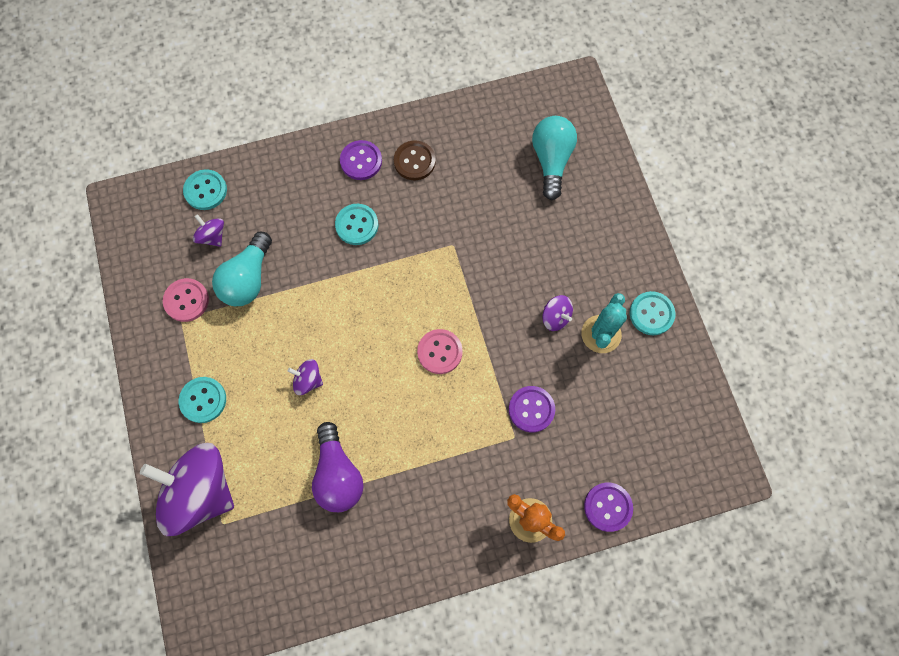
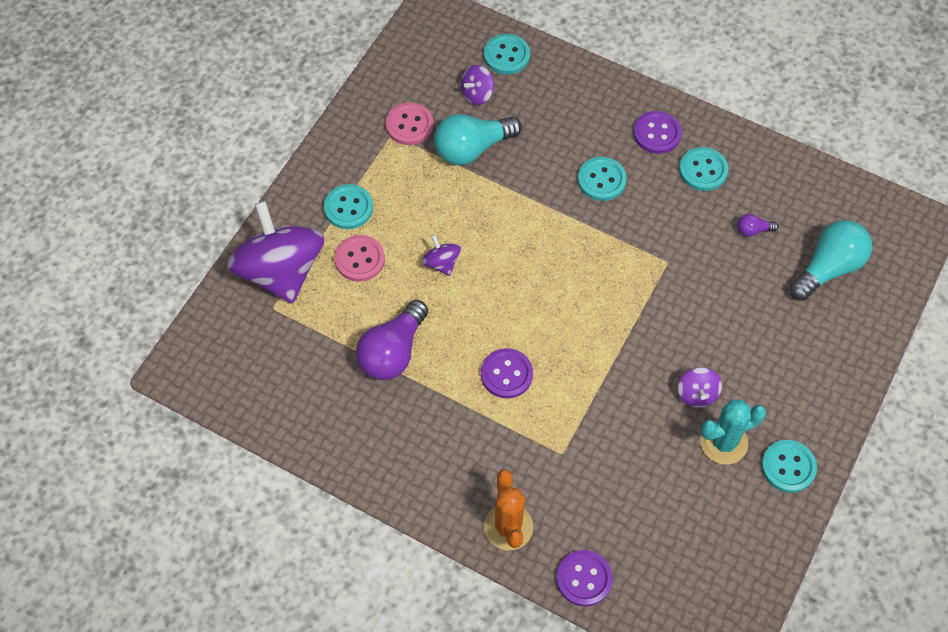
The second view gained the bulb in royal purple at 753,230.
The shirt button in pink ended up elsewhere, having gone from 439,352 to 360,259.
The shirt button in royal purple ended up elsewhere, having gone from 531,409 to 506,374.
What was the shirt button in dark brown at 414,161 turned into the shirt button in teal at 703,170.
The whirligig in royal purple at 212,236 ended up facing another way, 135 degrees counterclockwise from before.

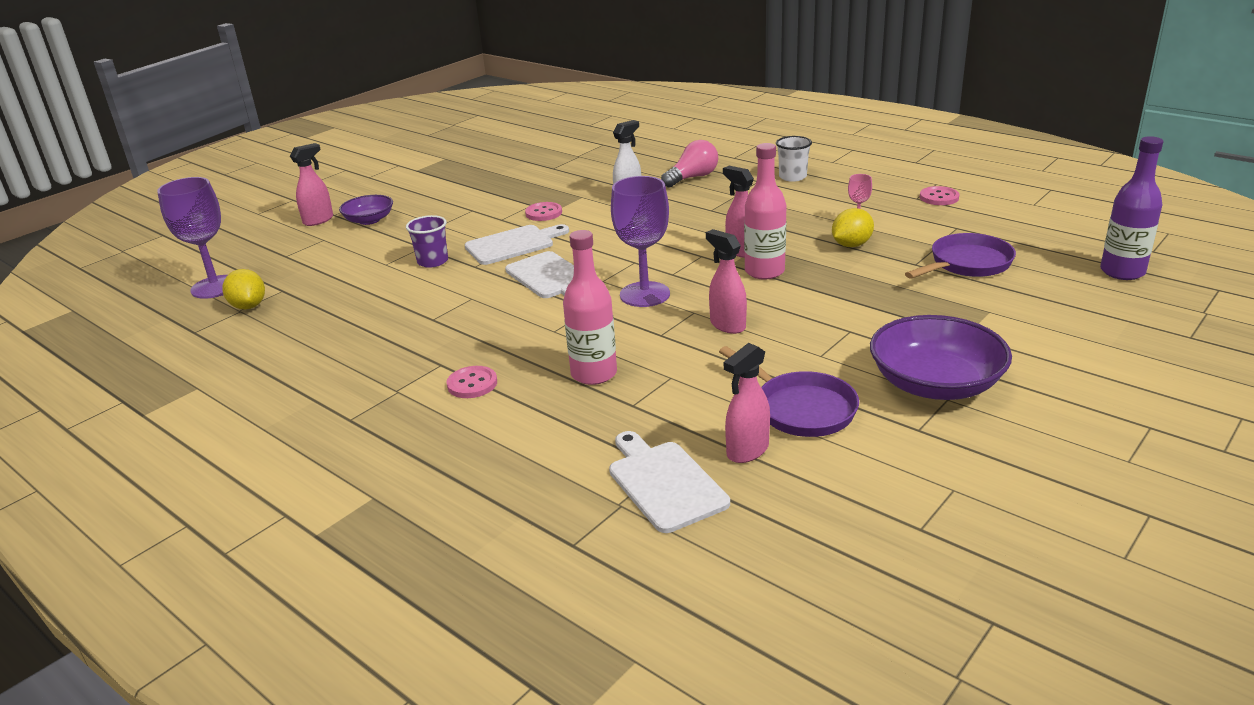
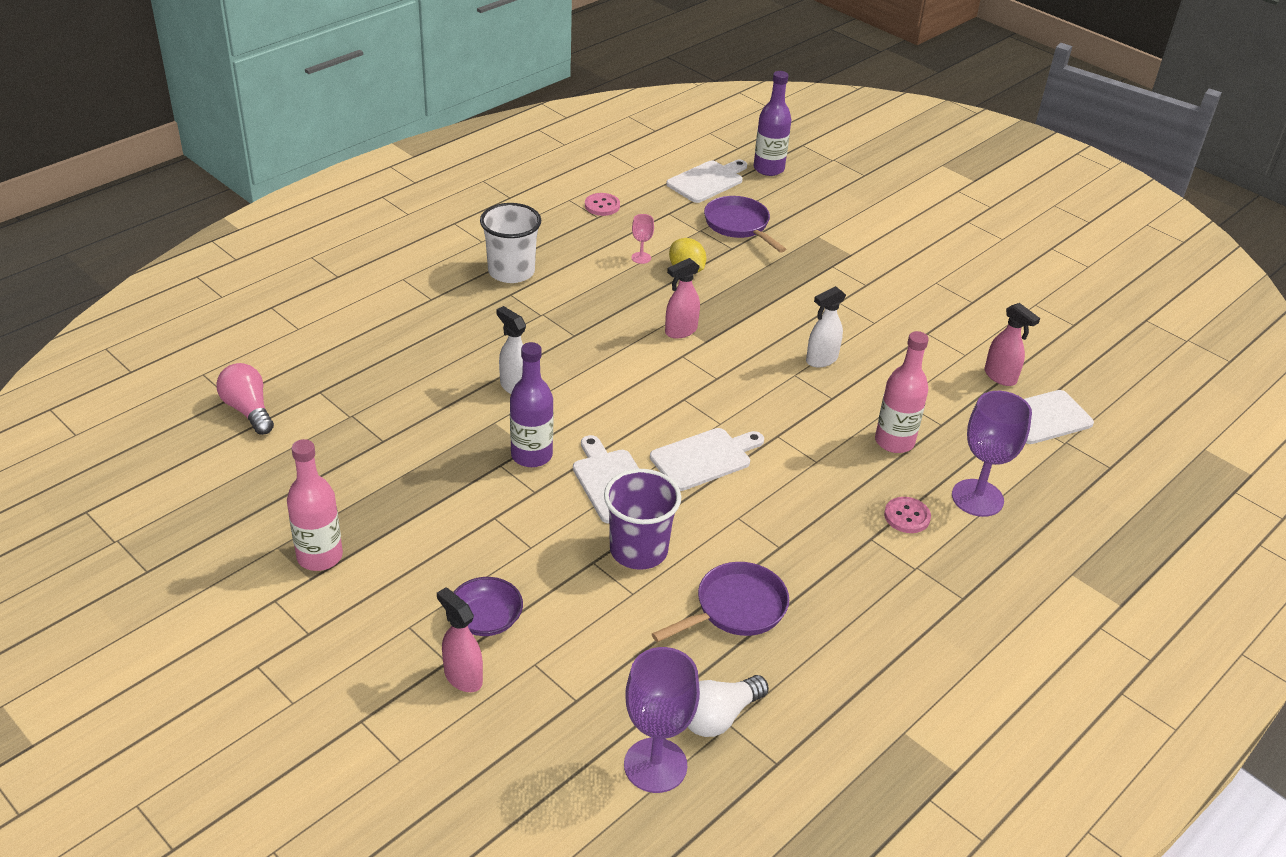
The second view lost the bowl in royal purple at 935,384.
The second view gained the cutting board in snow-white at 707,181.
The chalice in royal purple ended up elsewhere, having gone from 645,294 to 977,498.
The bulb in pink ended up elsewhere, having gone from 692,178 to 248,410.
The frying pan in royal purple ended up elsewhere, having gone from 800,408 to 735,608.
The flask in pink ended up elsewhere, having gone from 764,271 to 320,556.
Where the citrus fruit in bright yellow stood at 249,306, the bulb in snow-white came to stand at 719,717.
Where the shirt button in pink stood at 543,213, the flask in royal purple came to stand at 531,455.
What was the sprayer in pink at 727,325 turned into the sprayer in snow-white at 821,360.
The size of the cup in royal purple at 433,261 changed by a factor of 1.58.
The size of the cup in snow-white at 792,177 changed by a factor of 1.58.

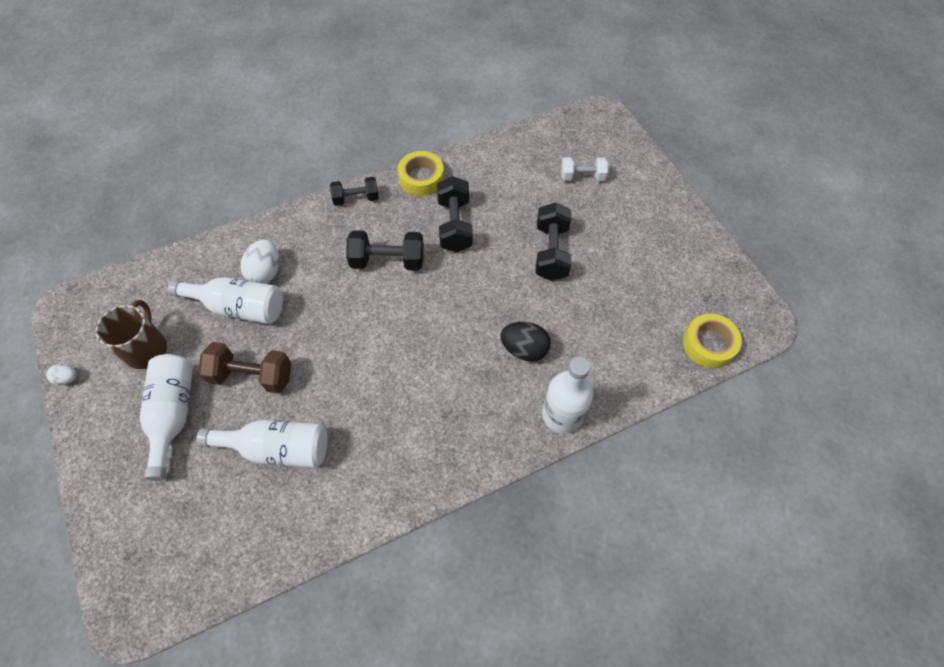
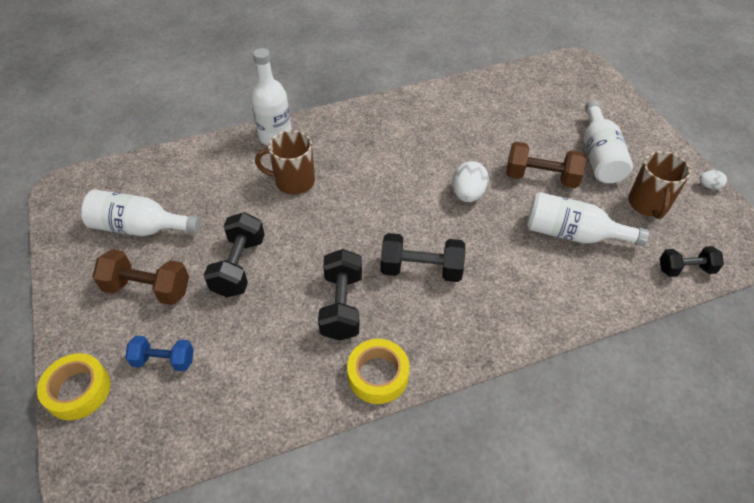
The second view gained the dumbbell in dark brown at 148,289.
The flask in snow-white ended up elsewhere, having gone from 277,448 to 139,228.
The egg in snow-white ended up elsewhere, having gone from 266,272 to 468,194.
The dumbbell in ebony ended up elsewhere, having gone from 356,198 to 685,269.
The tape in bright yellow ended up elsewhere, having gone from 708,344 to 78,390.
Where the egg in ebony stood at 524,349, the mug in dark brown came to stand at 293,181.
What was the dumbbell in snow-white at 582,176 turned into the dumbbell in cobalt at 164,360.

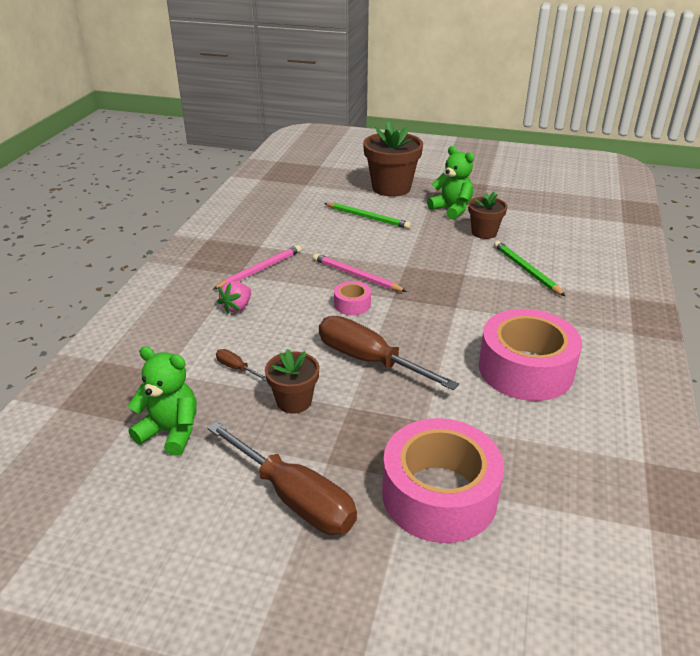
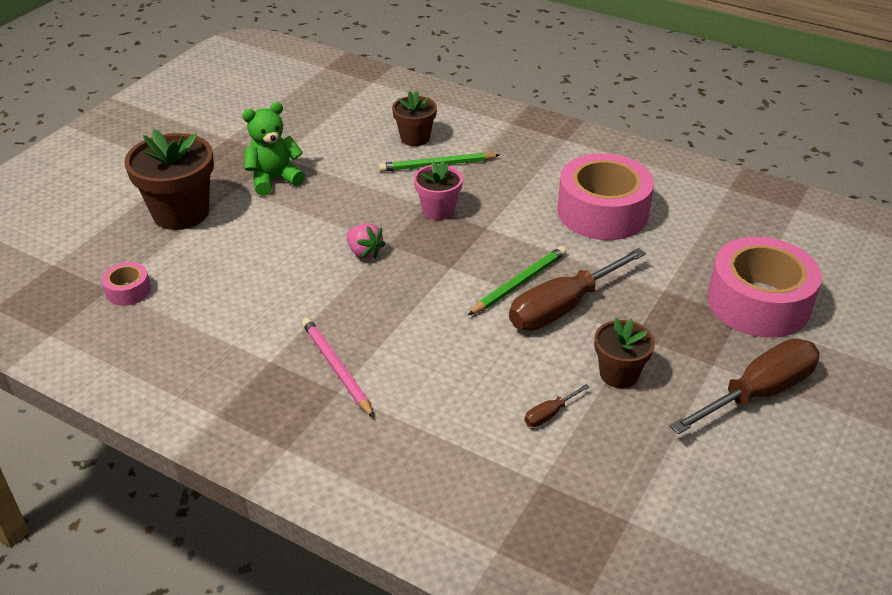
The second view lost the teddy in emerald at 171,432.
The second view lost the lead pencil in pink at 356,276.
The second view gained the plant pot in pink at 438,210.
The strawberry in pink ended up elsewhere, having gone from 237,307 to 364,252.
The lead pencil in emerald ended up elsewhere, having gone from 367,217 to 519,283.
The tape in pink ended up elsewhere, having gone from 352,304 to 128,291.
The plant pot in dark brown ended up elsewhere, having gone from 484,232 to 415,138.

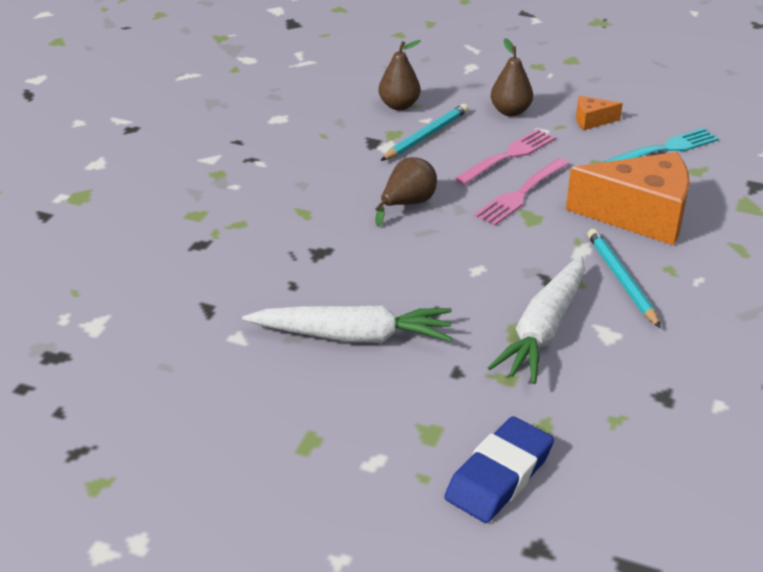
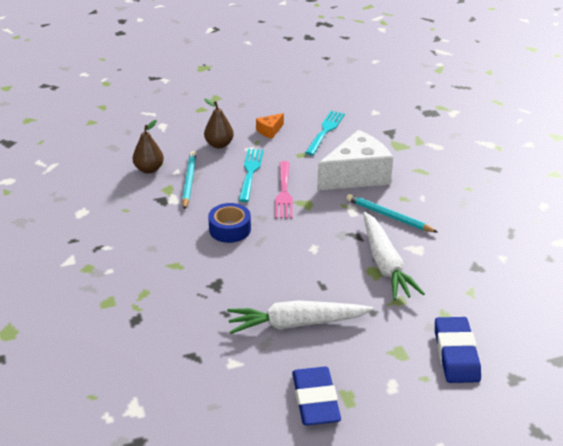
The second view gained the gum eraser in cobalt at 315,400.
Where the toy pear in dark brown stood at 407,204, the tape in cobalt came to stand at 230,229.
What was the fork in pink at 509,156 turned into the fork in teal at 250,172.
What was the piece of cheese in orange at 639,216 turned into the piece of cheese in snow-white at 356,176.
The carrot in snow-white at 353,336 ended up facing another way, 150 degrees counterclockwise from before.

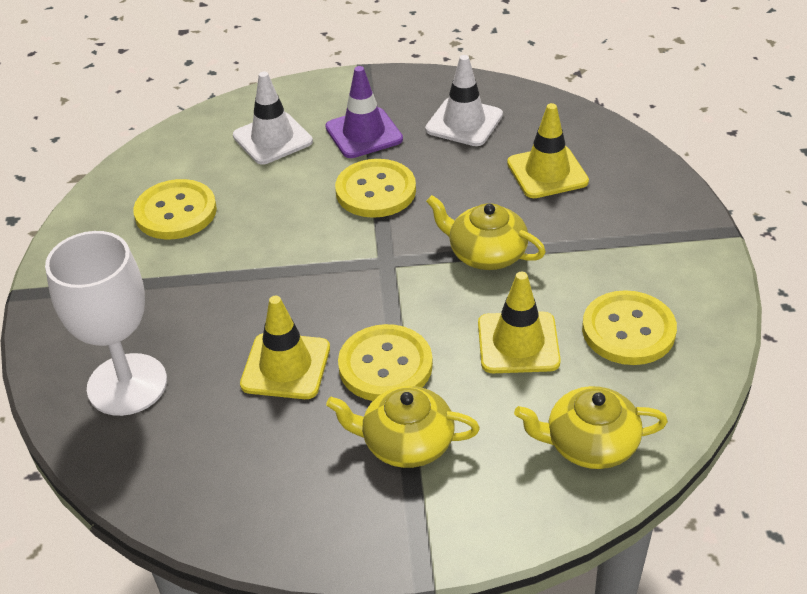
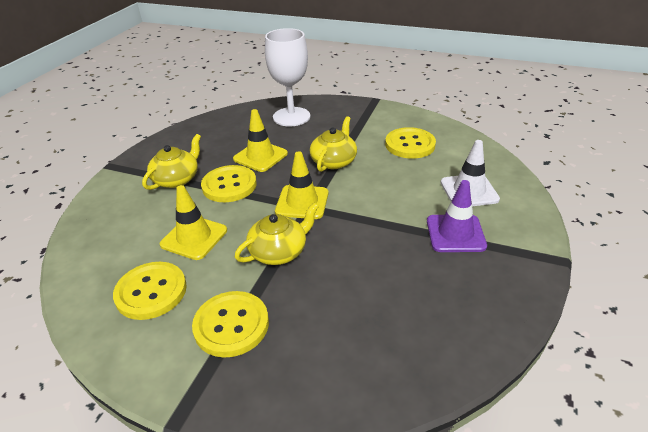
The second view lost the traffic cone in snow-white at 464,122.
The shirt button in bright yellow ended up elsewhere, having gone from 375,191 to 231,325.
The traffic cone in bright yellow ended up elsewhere, having gone from 547,172 to 302,202.
The china teapot in bright yellow ended up elsewhere, having gone from 590,444 to 334,161.

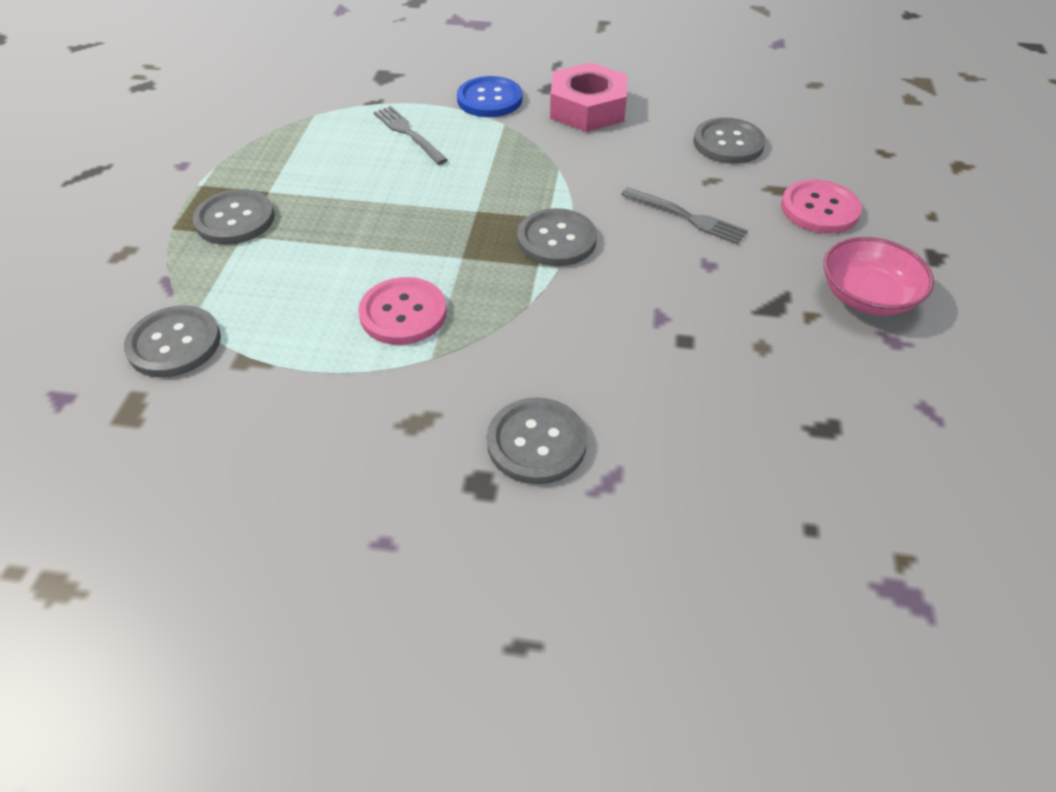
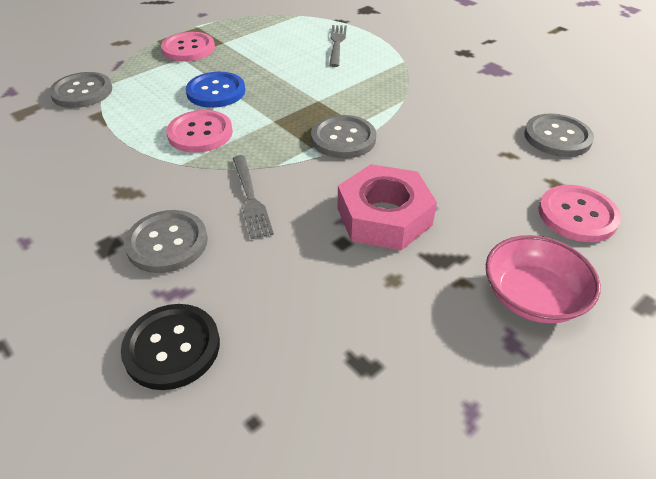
The second view gained the shirt button in ebony at 172,347.
The shirt button in cobalt ended up elsewhere, having gone from 489,99 to 216,92.
The nut in pink ended up elsewhere, having gone from 587,108 to 384,217.
The fork in grey ended up elsewhere, having gone from 688,217 to 251,199.
What was the shirt button in grey at 235,219 turned into the shirt button in pink at 188,49.

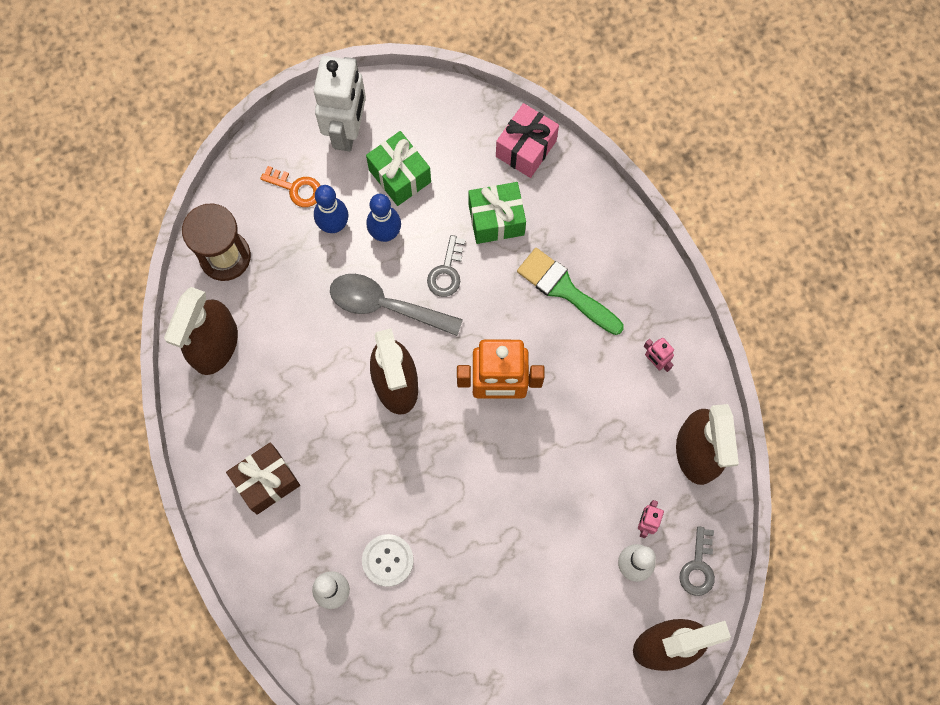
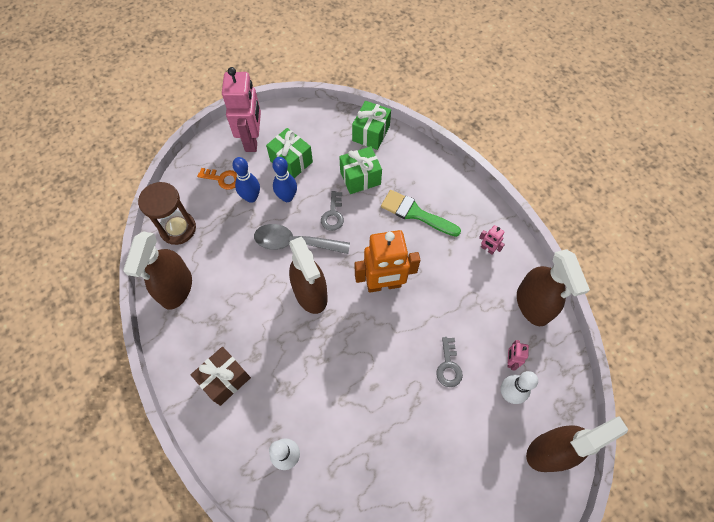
The second view lost the shirt button in snow-white at 387,560.
The latchkey in grey ended up elsewhere, having gone from 698,567 to 448,366.
What was the robot in snow-white at 347,130 turned into the robot in pink at 252,140.
What was the wrapped gift in pink at 526,148 turned into the wrapped gift in emerald at 371,133.

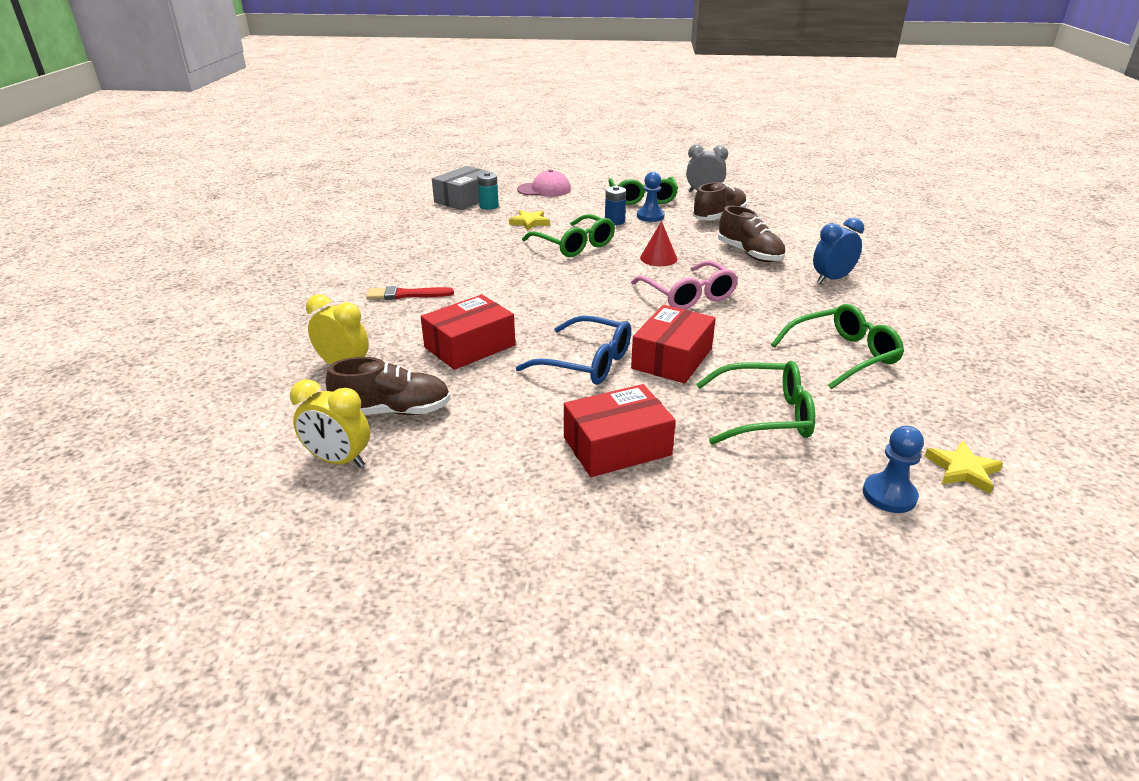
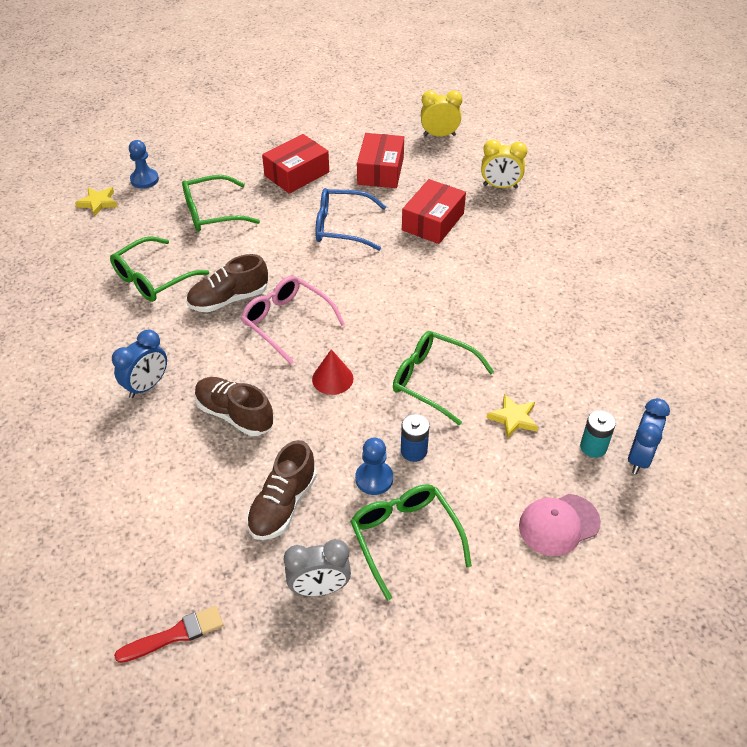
The lace-up shoe in dark brown ended up elsewhere, having gone from 393,411 to 229,299.
The brush in scarlet ended up elsewhere, having gone from 406,295 to 175,635.
The parcel in scarlet ended up elsewhere, having gone from 672,358 to 380,171.
Where the parcel in grey stood at 464,199, the alarm clock in cobalt came to stand at 639,458.

